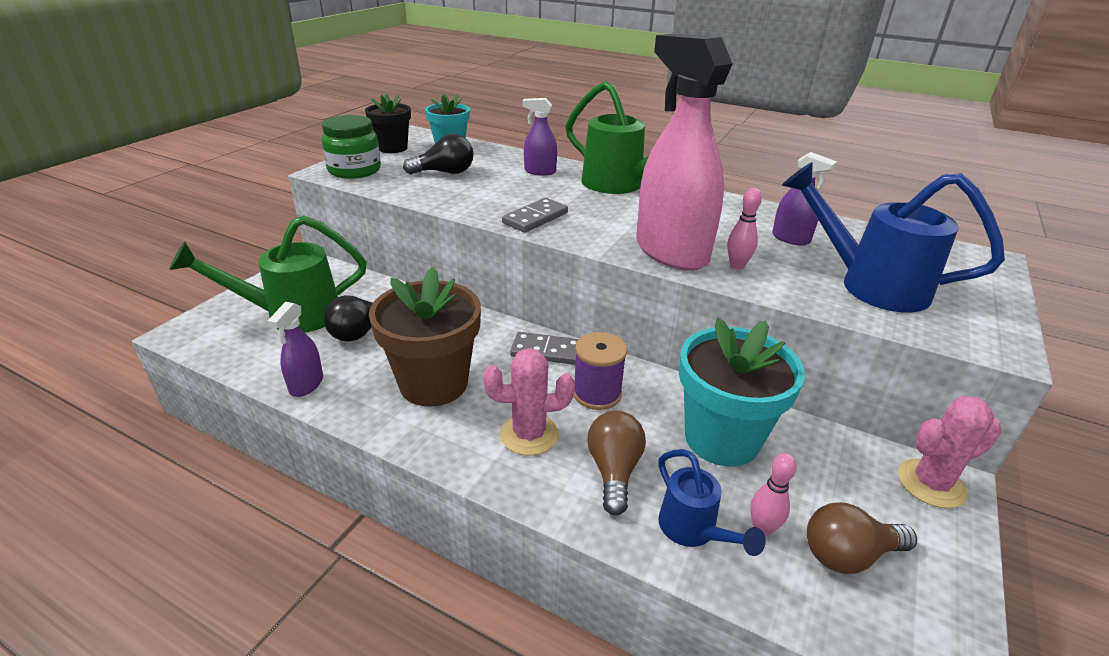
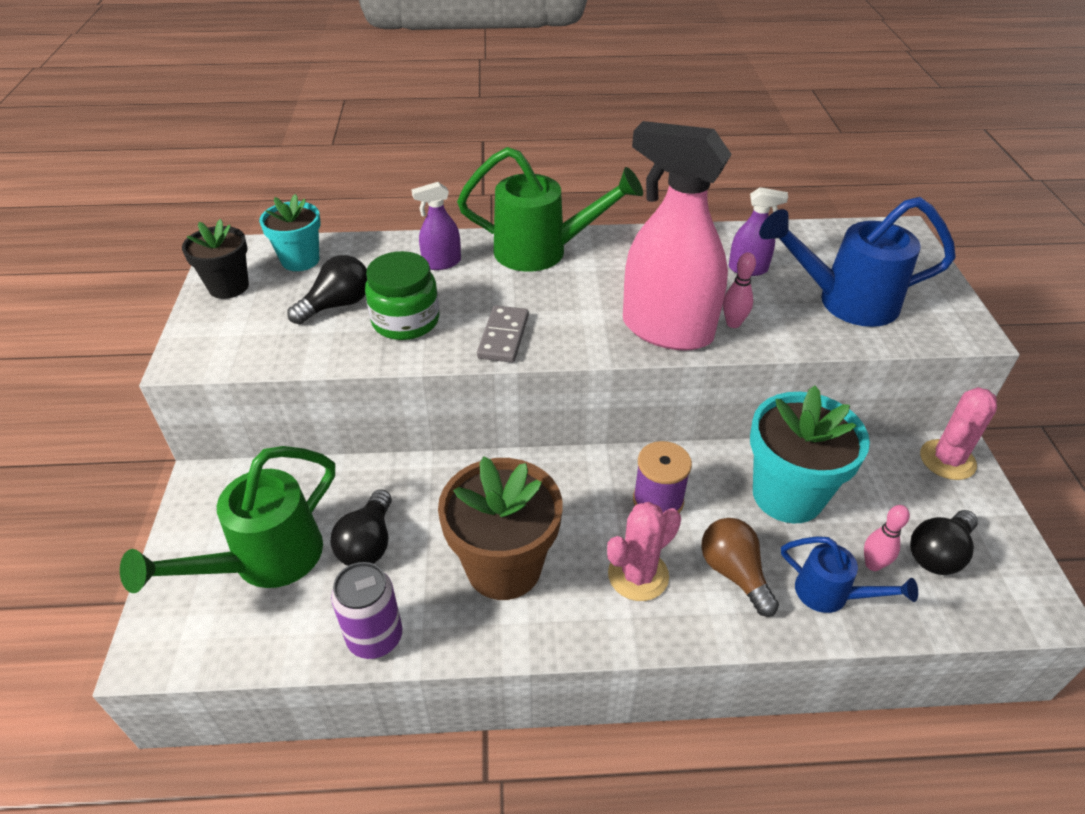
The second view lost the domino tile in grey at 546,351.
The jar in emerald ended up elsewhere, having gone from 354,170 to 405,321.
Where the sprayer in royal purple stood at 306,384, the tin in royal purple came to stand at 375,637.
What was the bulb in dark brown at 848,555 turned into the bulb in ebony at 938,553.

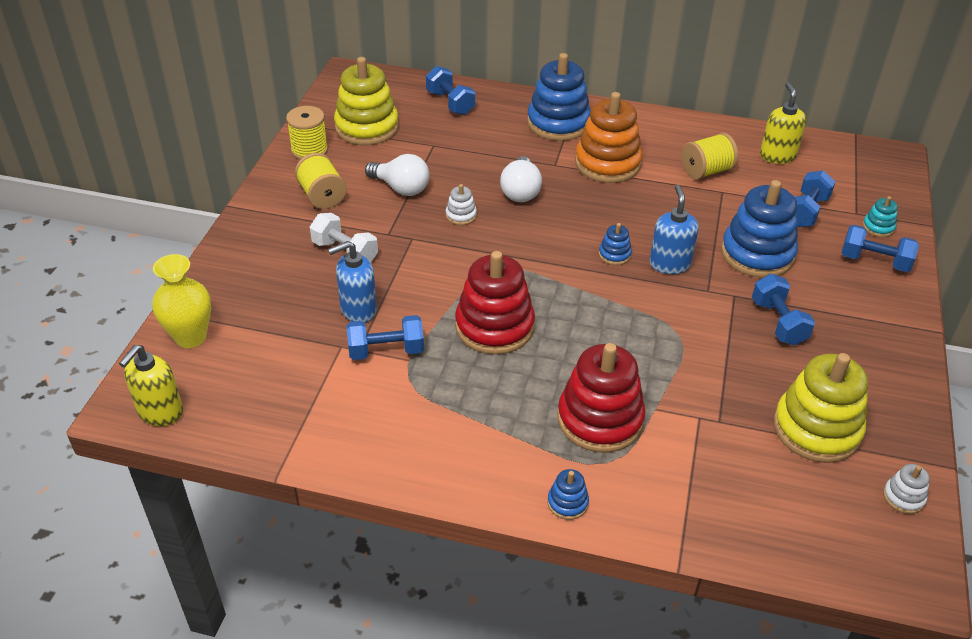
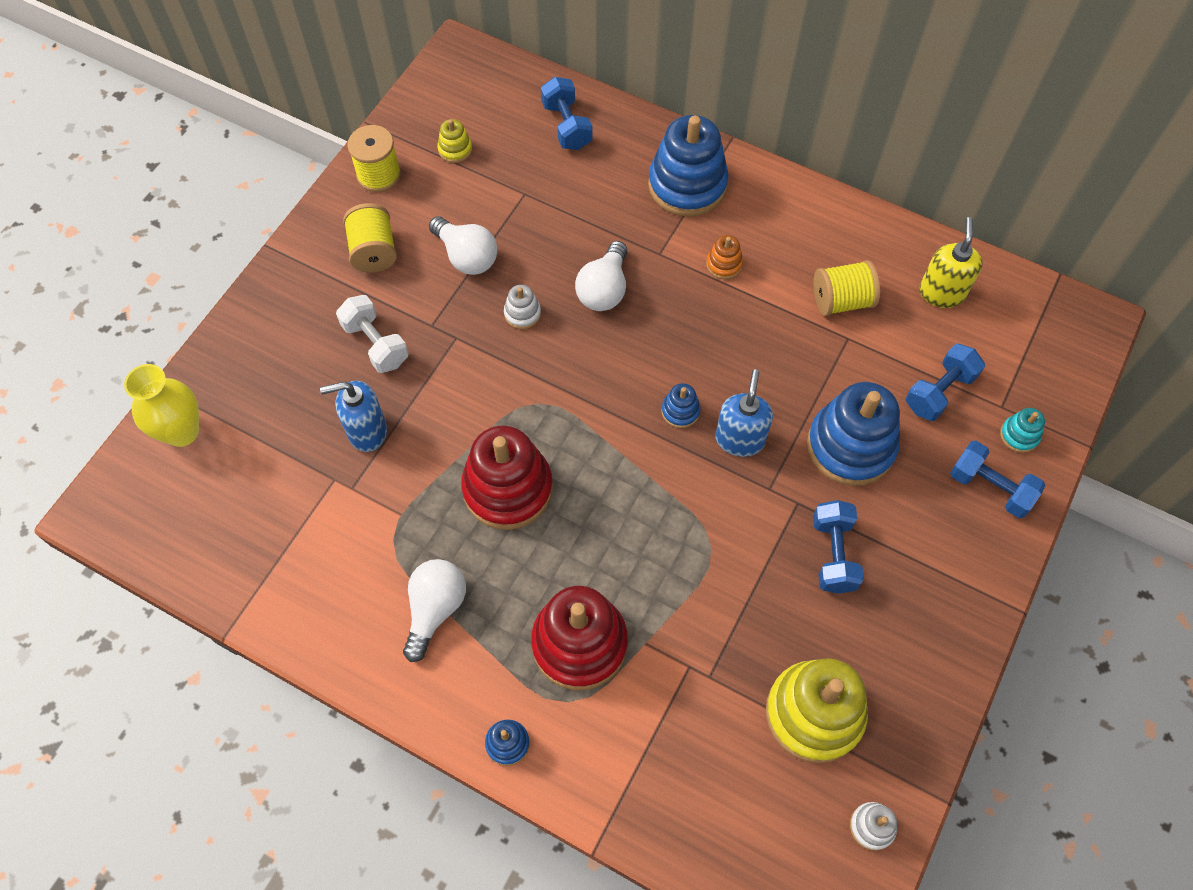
The second view lost the soap pump in bright yellow at 160,412.
The second view lost the dumbbell in cobalt at 386,351.
The second view gained the bulb in snow-white at 435,609.
The size of the stacking rings in bright yellow at 367,127 changed by a factor of 0.44.
The size of the stacking rings in orange at 607,163 changed by a factor of 0.44.

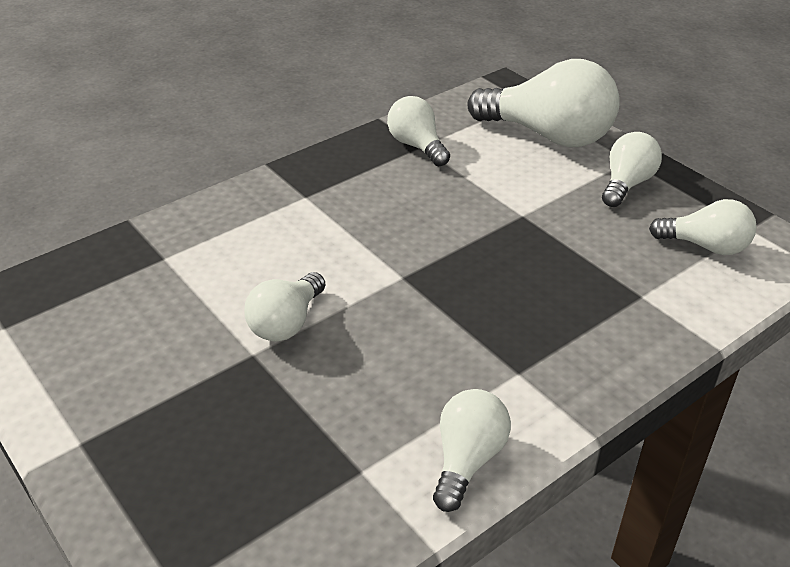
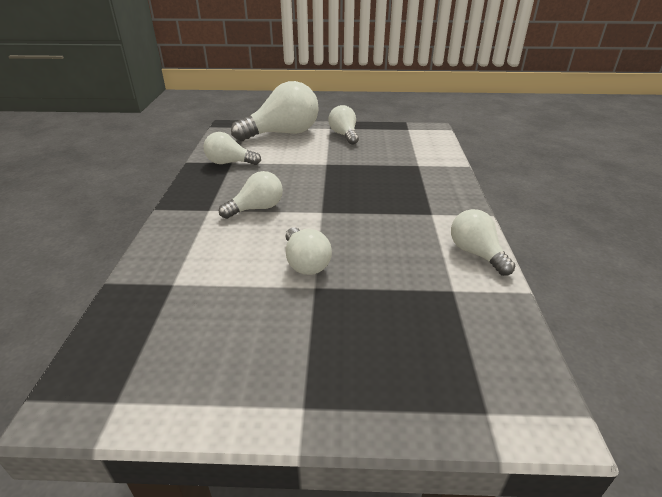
The bulb in snow-white ended up elsewhere, having gone from 705,246 to 257,208.

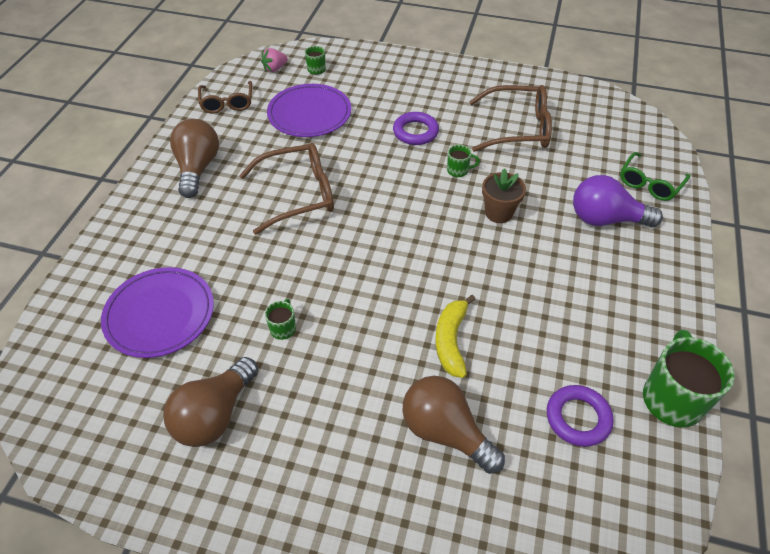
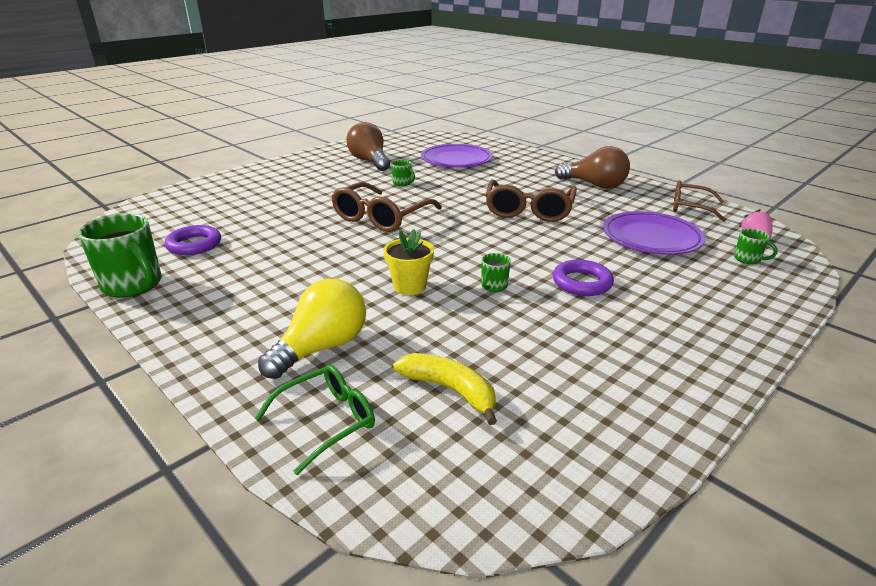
The second view lost the bulb in dark brown at 445,432.
The banana fruit in bright yellow ended up elsewhere, having gone from 451,341 to 450,390.
The eyeglasses in dark brown ended up elsewhere, having gone from 518,128 to 381,217.
What was the plant pot in dark brown at 499,213 turned into the plant pot in bright yellow at 409,286.
What was the bulb in royal purple at 605,219 turned into the bulb in bright yellow at 322,347.
The eyeglasses in emerald at 649,183 ended up facing another way, 75 degrees clockwise from before.

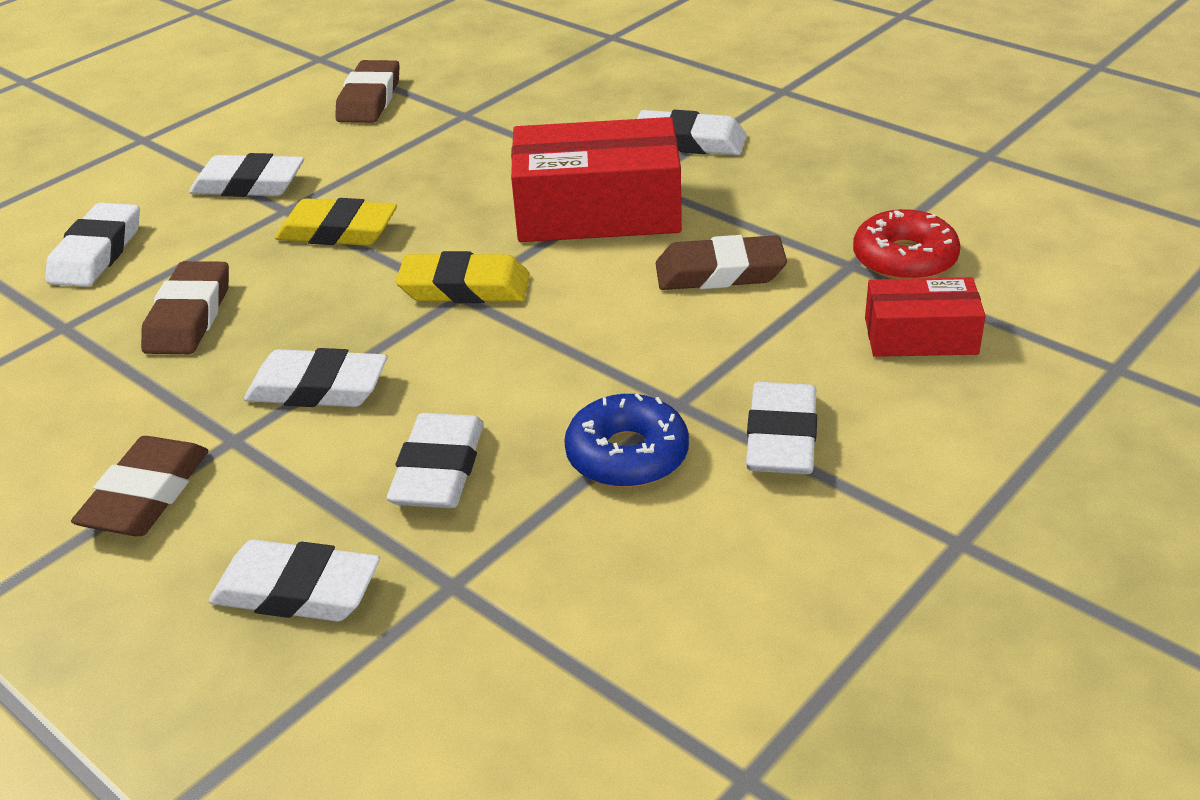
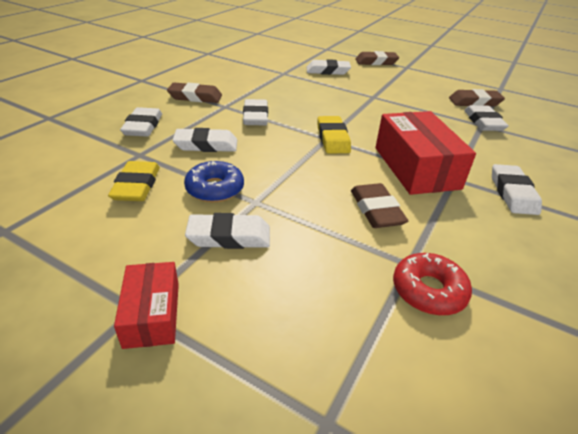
The gum eraser in dark brown ended up elsewhere, having gone from 189,316 to 376,62.
The gum eraser in snow-white ended up elsewhere, having gone from 249,184 to 483,122.
The gum eraser in bright yellow ended up elsewhere, having gone from 338,231 to 136,186.
The parcel in scarlet ended up elsewhere, having gone from 920,336 to 152,314.

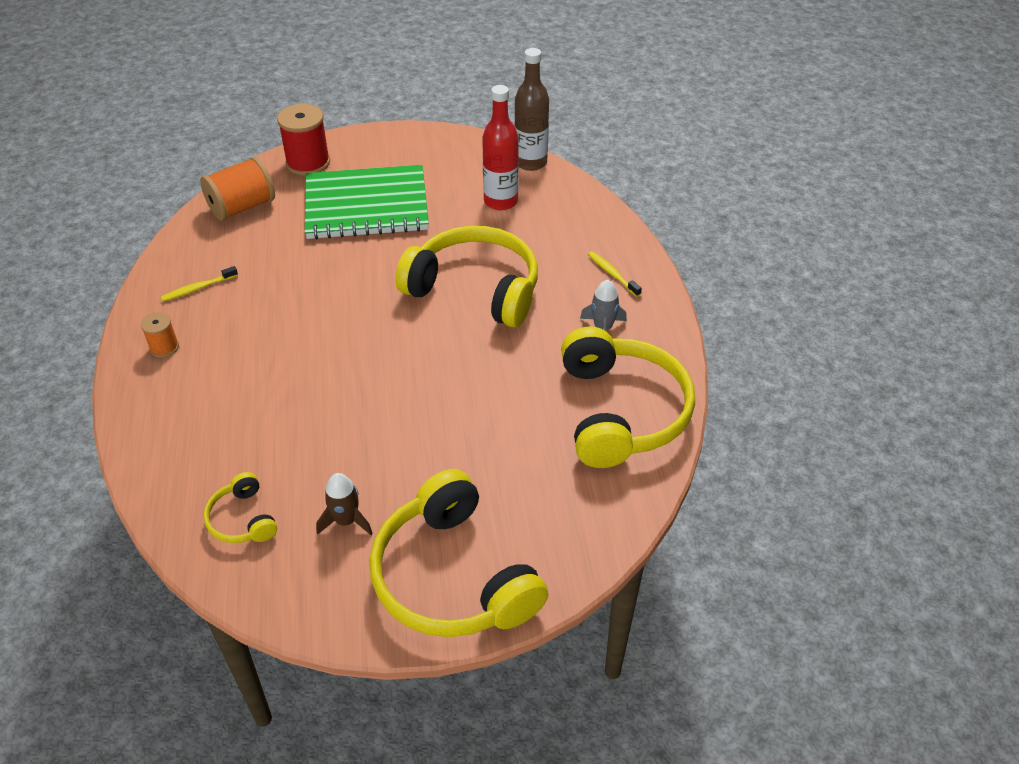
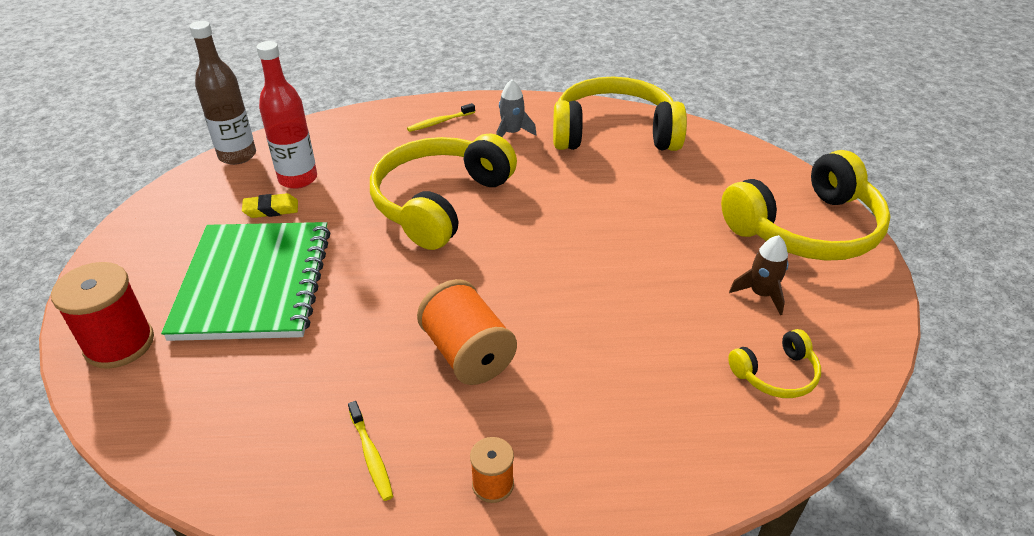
The second view gained the gum eraser in bright yellow at 271,209.
The bobbin in orange ended up elsewhere, having gone from 242,207 to 468,354.

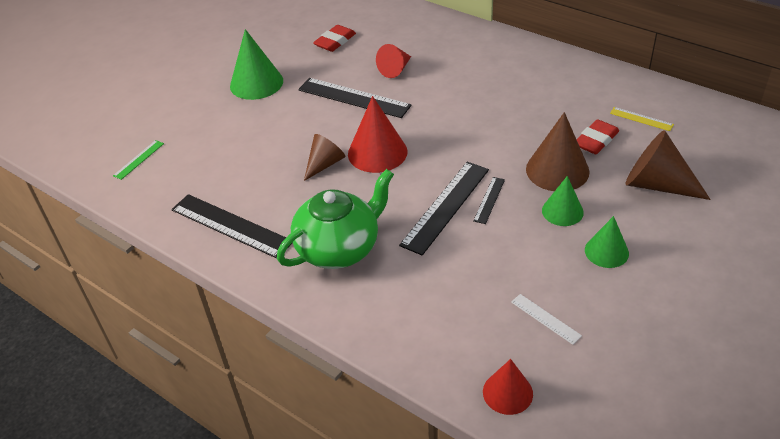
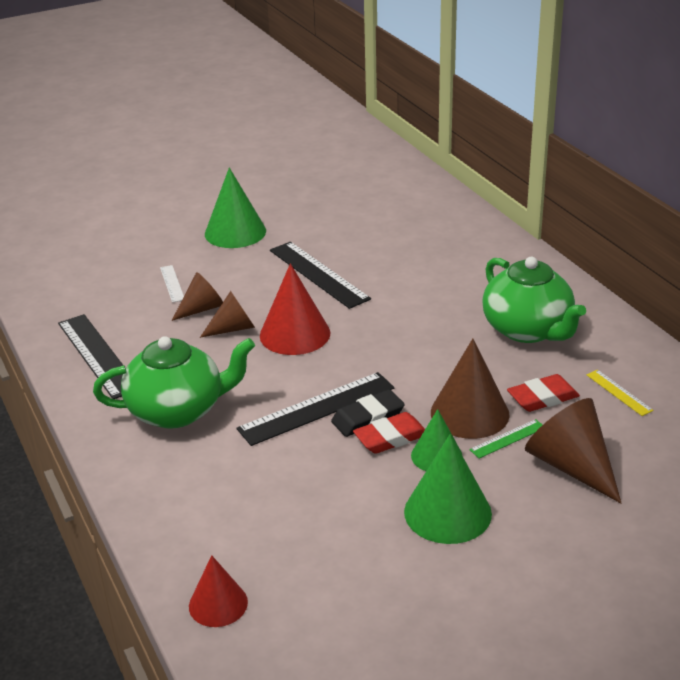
The second view lost the solid cone in scarlet at 395,69.
The second view gained the solid cone in dark brown at 202,309.
The second view gained the china teapot in emerald at 528,330.
The measuring stick in emerald ended up elsewhere, having gone from 139,159 to 507,439.
The gum eraser in scarlet ended up elsewhere, having gone from 335,41 to 391,437.
The measuring stick in snow-white ended up elsewhere, having gone from 545,318 to 172,283.
Where the measuring stick in ebony stood at 489,200, the gum eraser in ebony came to stand at 368,417.
The size of the solid cone in emerald at 606,251 changed by a factor of 1.60.

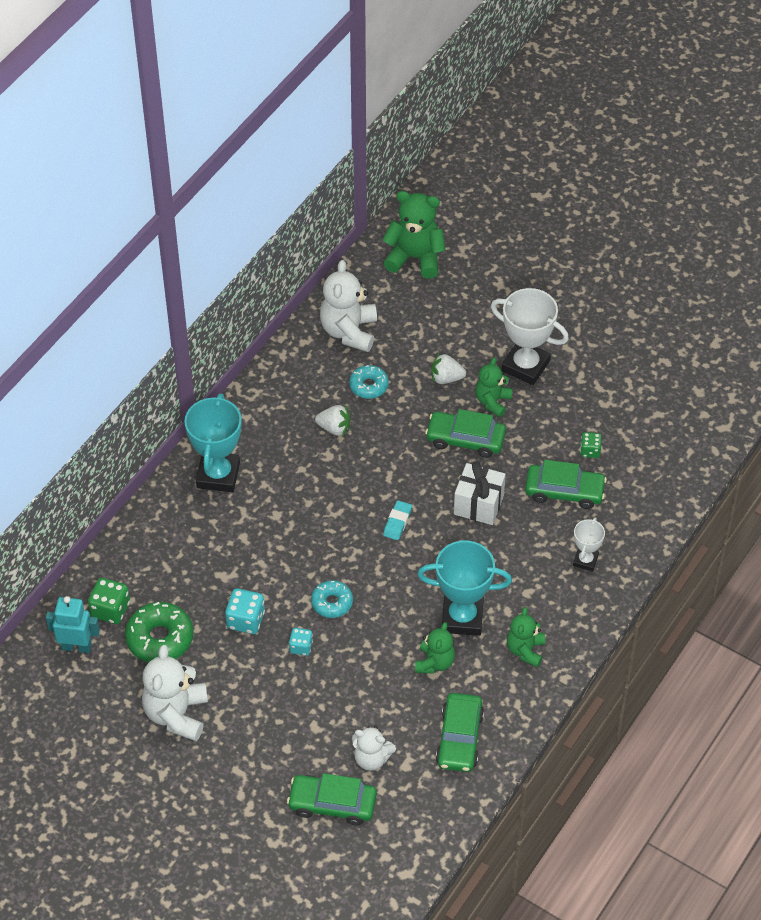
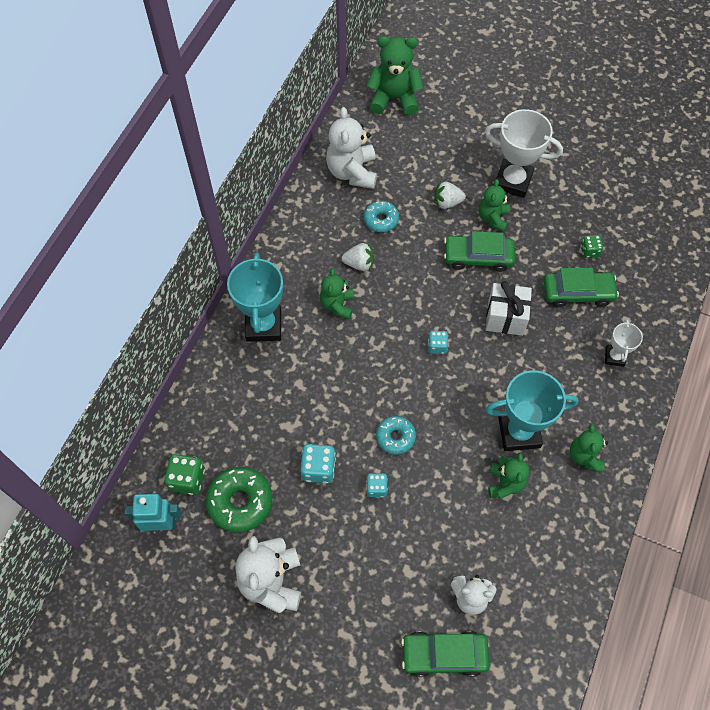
The second view lost the automobile in emerald at 459,738.
The second view gained the teddy in emerald at 337,305.
Where the gum eraser in teal stood at 397,522, the game die in teal came to stand at 437,346.

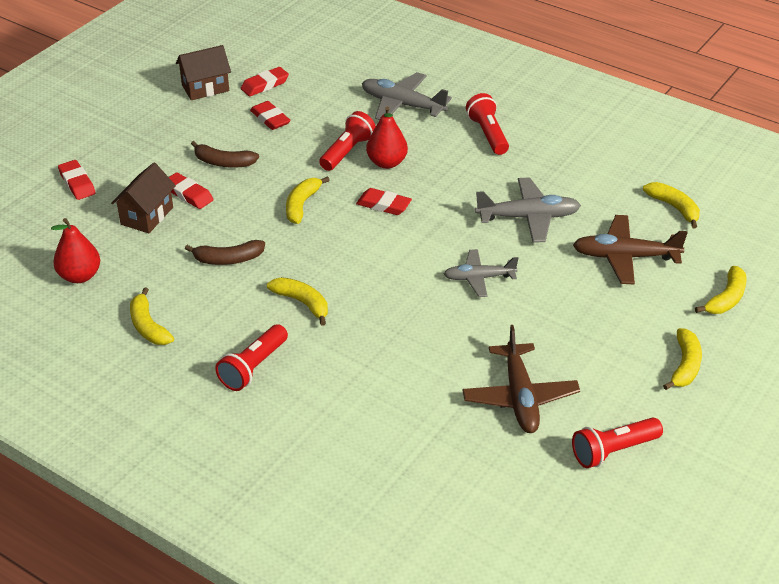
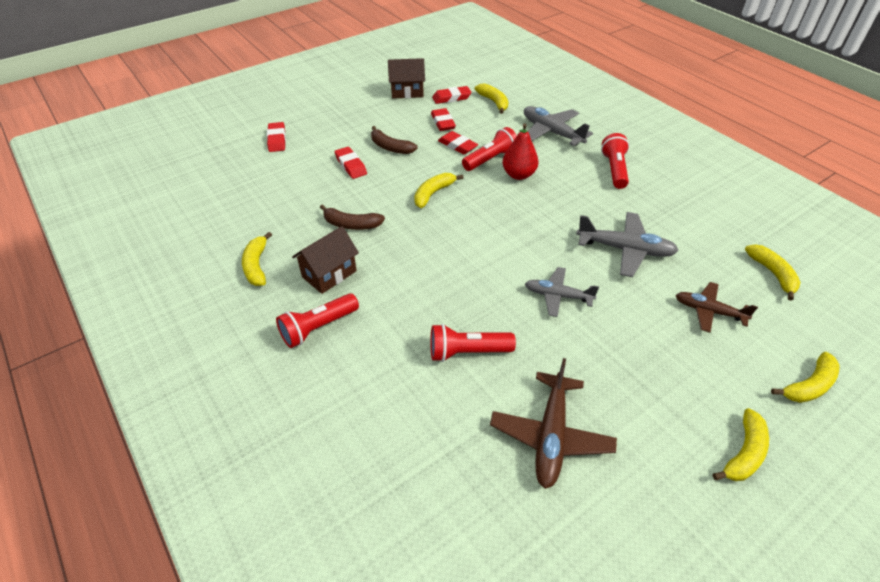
The second view lost the toy pear in scarlet at 80,276.
The house in dark brown ended up elsewhere, having gone from 147,216 to 329,274.
The banana fruit in bright yellow ended up elsewhere, having gone from 302,303 to 494,102.
The gum eraser in scarlet ended up elsewhere, having gone from 383,205 to 457,146.
The flashlight in scarlet ended up elsewhere, having gone from 613,451 to 467,352.
The size of the plane in dark brown at 625,257 changed by a factor of 0.66.

